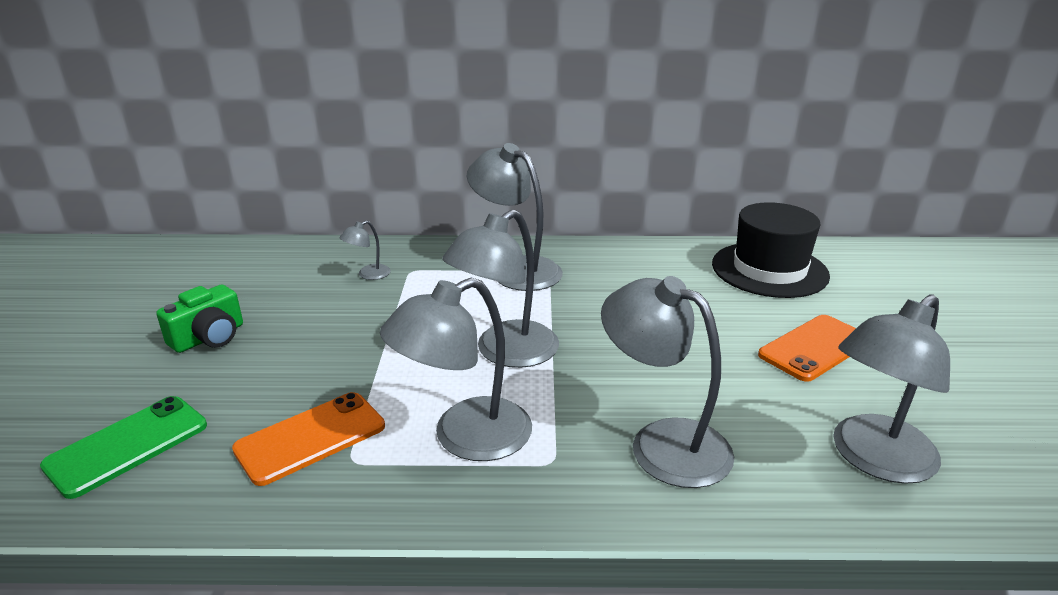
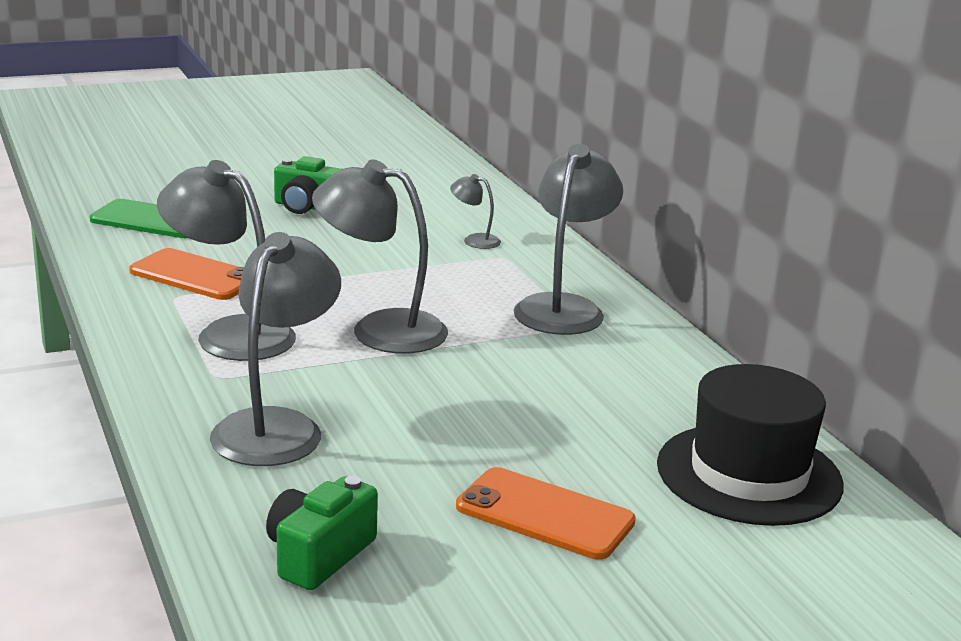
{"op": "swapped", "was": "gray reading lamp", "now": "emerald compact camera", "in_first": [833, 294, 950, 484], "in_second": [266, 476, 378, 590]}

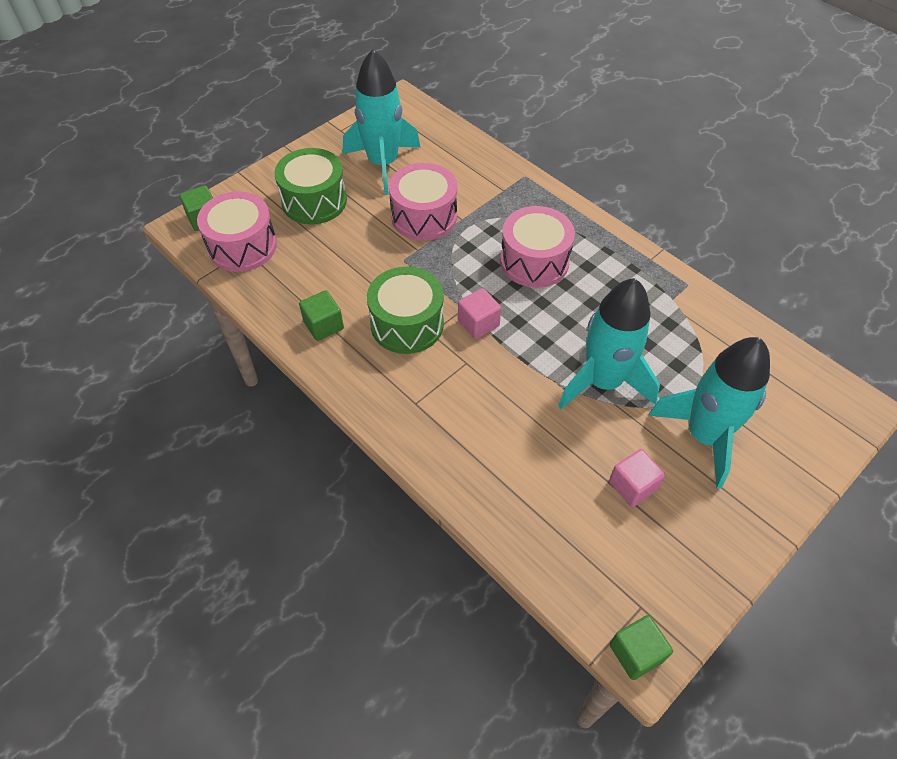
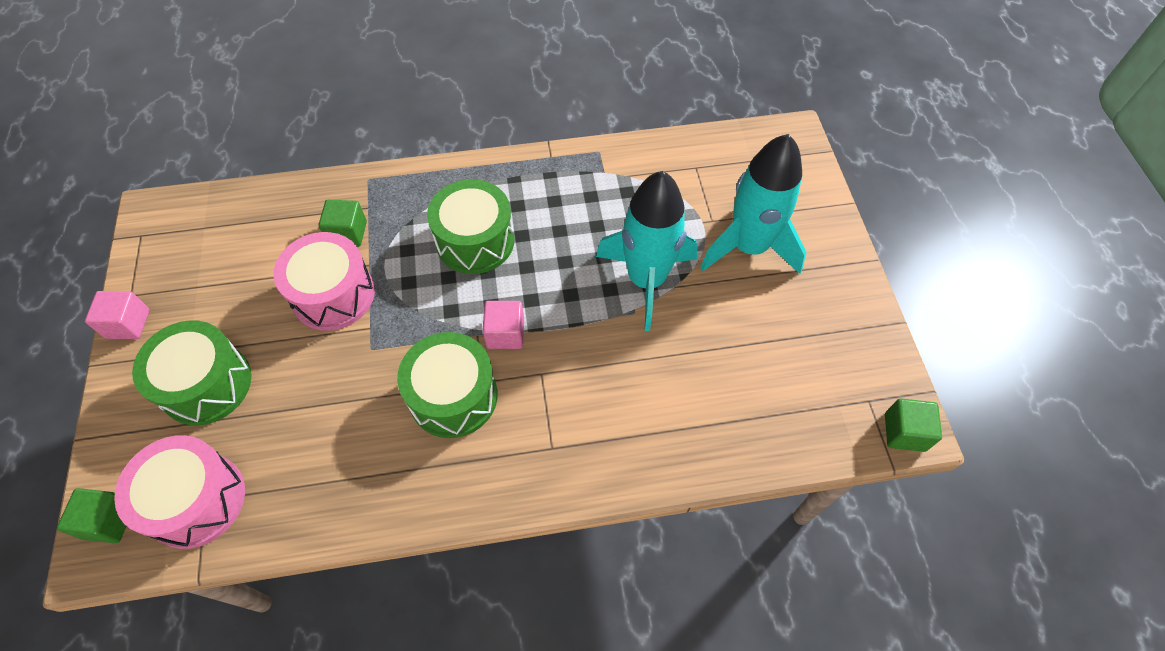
{"op": "gone", "was": "teal rocket", "in_first": [343, 49, 420, 195]}
{"op": "shifted", "was": "emerald block", "in_first": [299, 290, 344, 341], "in_second": [319, 200, 367, 247]}
{"op": "shifted", "was": "rose-pink block", "in_first": [609, 449, 665, 507], "in_second": [85, 291, 149, 339]}
{"op": "repainted", "was": "rose-pink snare drum", "now": "emerald snare drum", "in_first": [500, 206, 575, 288], "in_second": [427, 179, 514, 274]}

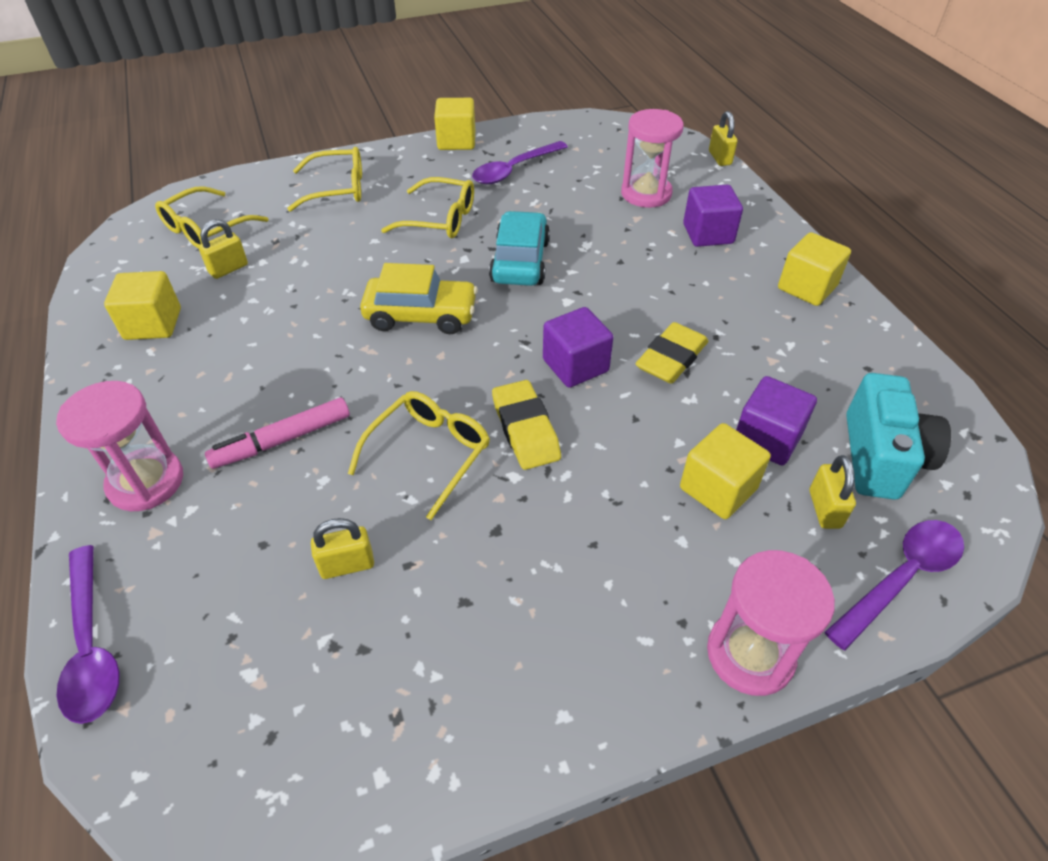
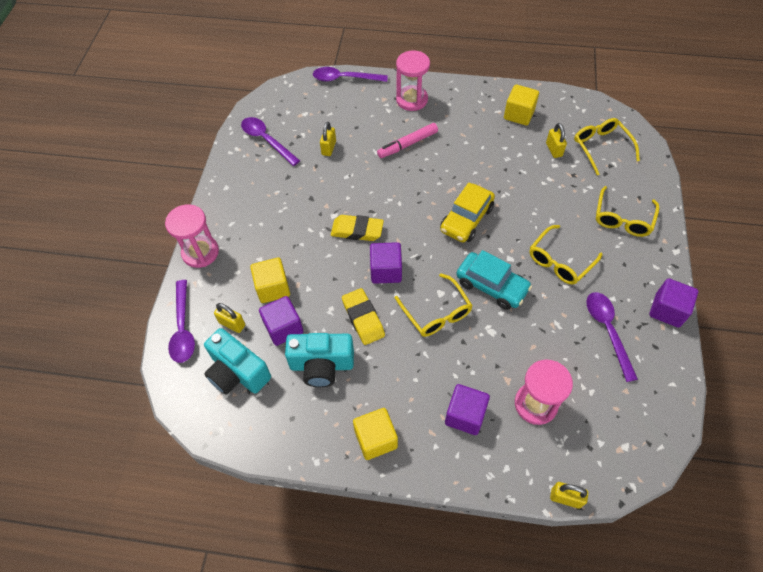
{"op": "new", "now": "violet tablespoon", "in_second": [241, 117, 300, 166]}
{"op": "new", "now": "teal compact camera", "in_second": [285, 333, 354, 387]}
{"op": "shifted", "was": "bright yellow glasses", "in_first": [348, 391, 490, 520], "in_second": [395, 273, 473, 337]}
{"op": "repainted", "was": "bright yellow block", "now": "violet block", "in_first": [434, 98, 475, 150], "in_second": [649, 278, 699, 328]}
{"op": "rotated", "was": "rose-pink felt pen", "in_first": [205, 397, 350, 469], "in_second": [377, 123, 438, 158], "clockwise": -120}

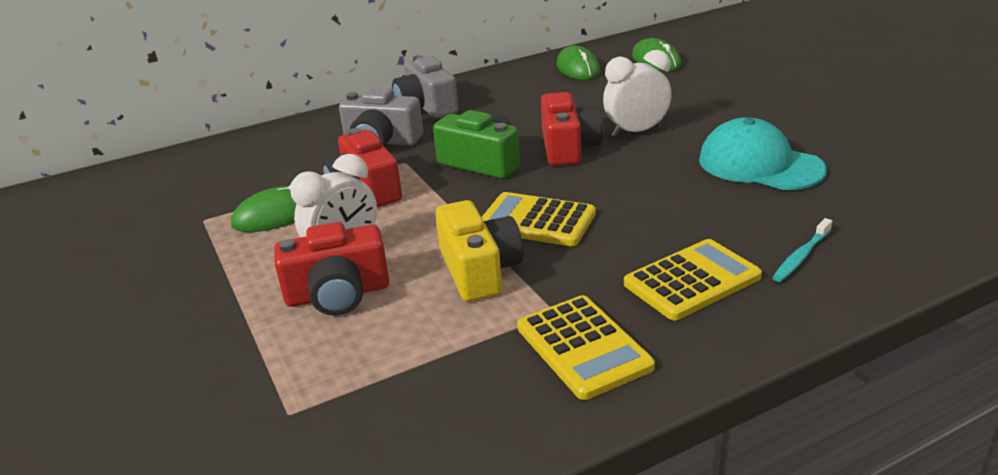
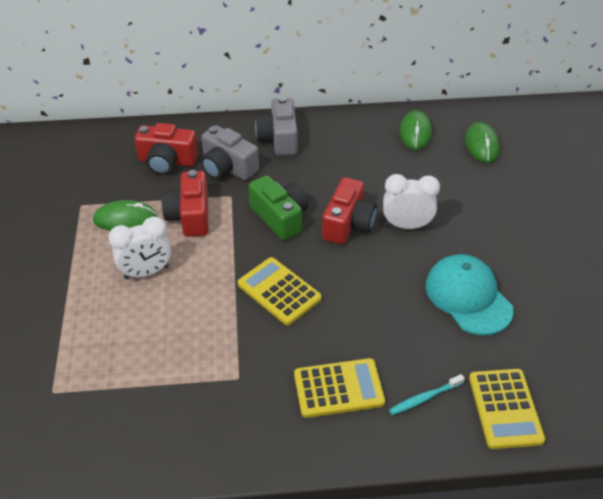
{"op": "gone", "was": "bright yellow compact camera", "in_first": [435, 200, 523, 302]}
{"op": "shifted", "was": "red compact camera", "in_first": [274, 222, 389, 316], "in_second": [135, 123, 198, 175]}
{"op": "shifted", "was": "bright yellow pocket calculator", "in_first": [517, 295, 655, 400], "in_second": [469, 369, 545, 449]}

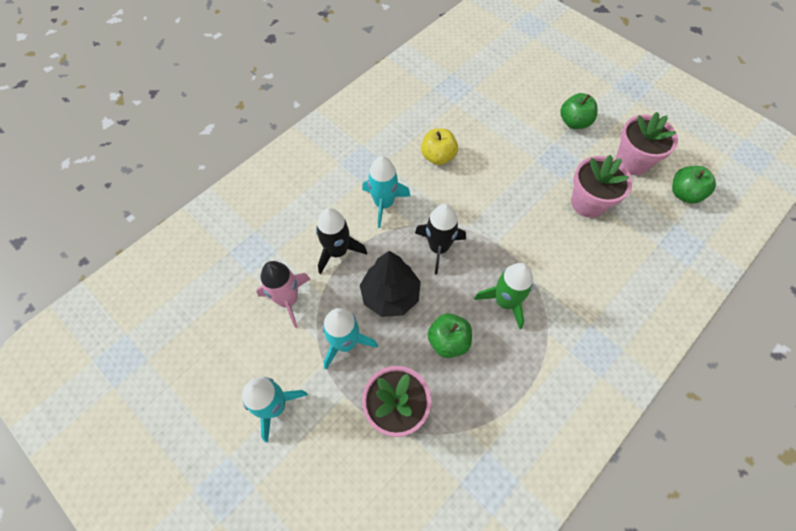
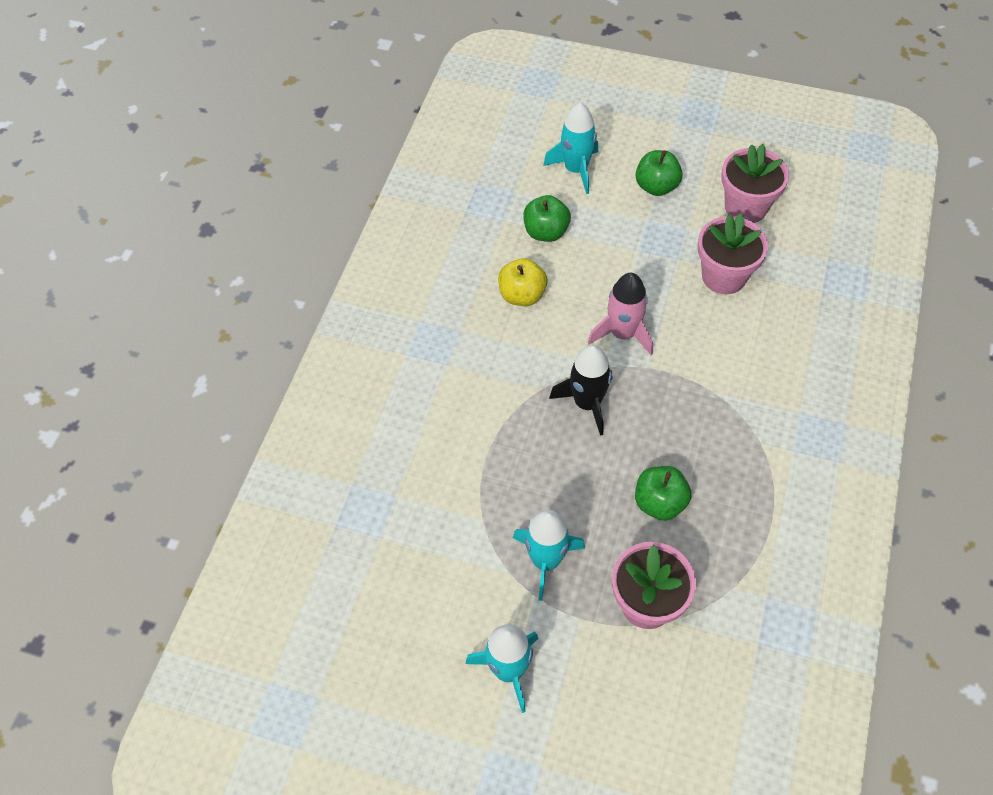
{"op": "gone", "was": "black rocket", "in_first": [316, 208, 367, 274]}
{"op": "gone", "was": "black tree", "in_first": [360, 251, 421, 317]}
{"op": "gone", "was": "emerald rocket", "in_first": [475, 263, 533, 329]}
{"op": "shifted", "was": "rose-pink rocket", "in_first": [256, 261, 310, 328], "in_second": [588, 273, 653, 355]}
{"op": "shifted", "was": "teal rocket", "in_first": [362, 156, 411, 228], "in_second": [543, 103, 598, 194]}
{"op": "shifted", "was": "emerald apple fruit", "in_first": [672, 166, 716, 204], "in_second": [523, 195, 571, 242]}

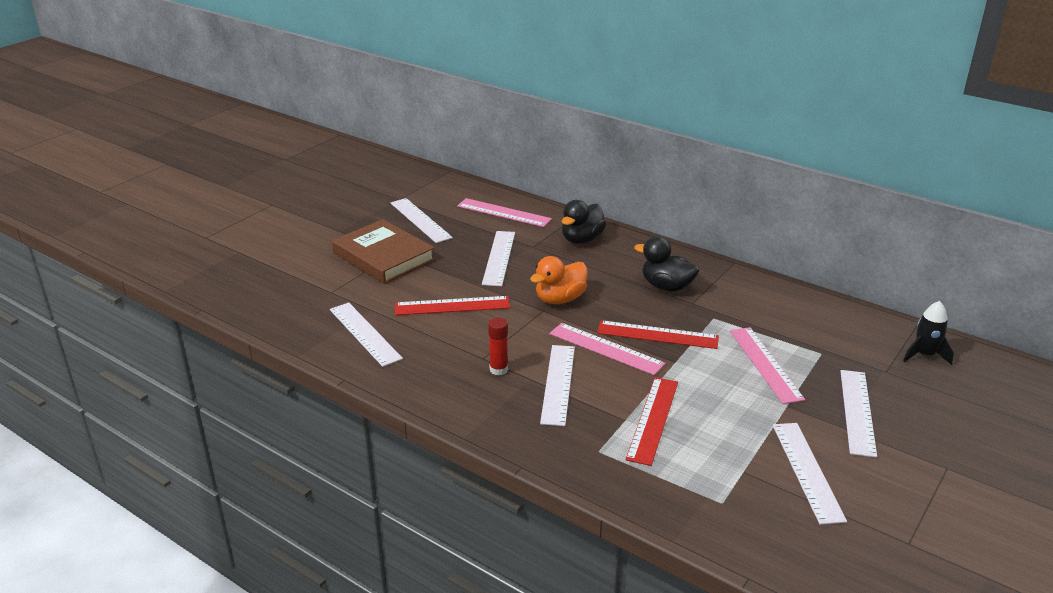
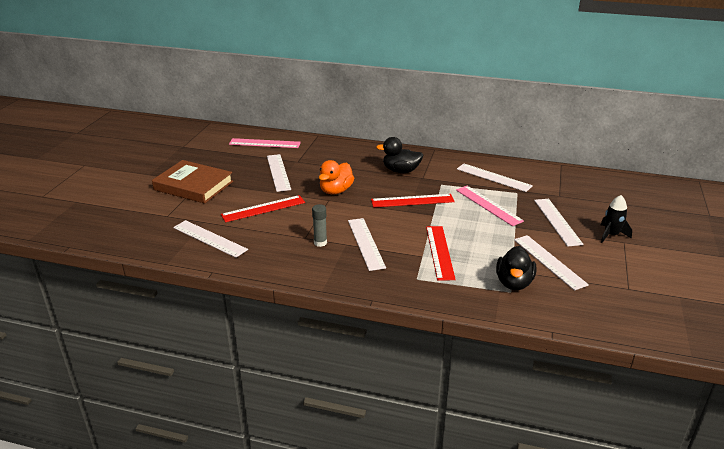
{"op": "gone", "was": "rose-pink measuring stick", "in_first": [550, 323, 666, 375]}
{"op": "shifted", "was": "pure white measuring stick", "in_first": [390, 198, 453, 243], "in_second": [457, 164, 533, 192]}
{"op": "shifted", "was": "black rubber duck", "in_first": [562, 200, 606, 244], "in_second": [496, 246, 536, 290]}
{"op": "shifted", "was": "black rocket", "in_first": [903, 301, 954, 365], "in_second": [601, 195, 632, 243]}
{"op": "repainted", "was": "red glue", "now": "gray glue", "in_first": [488, 318, 508, 376], "in_second": [312, 204, 327, 247]}

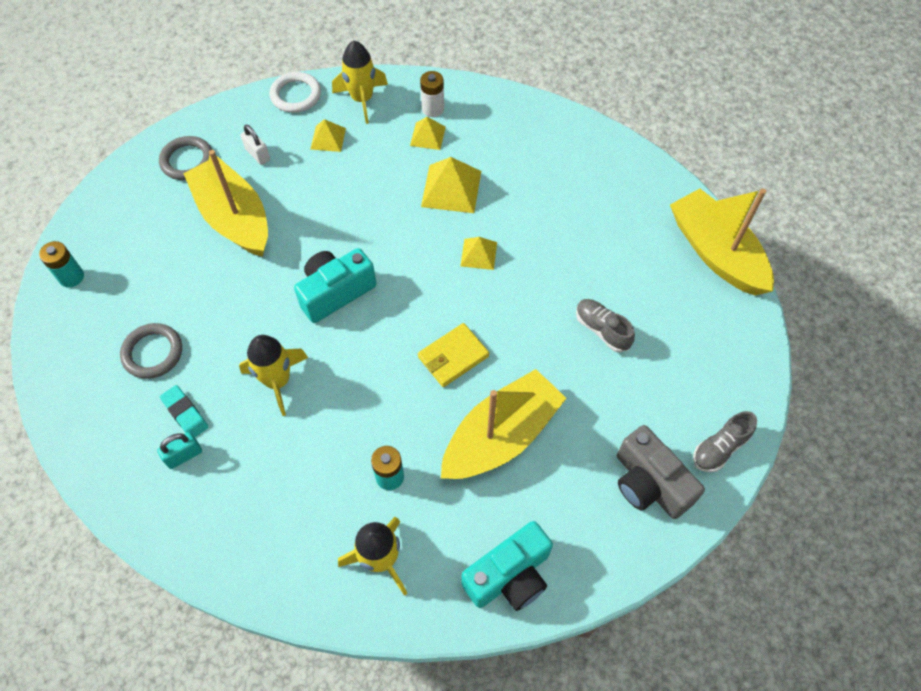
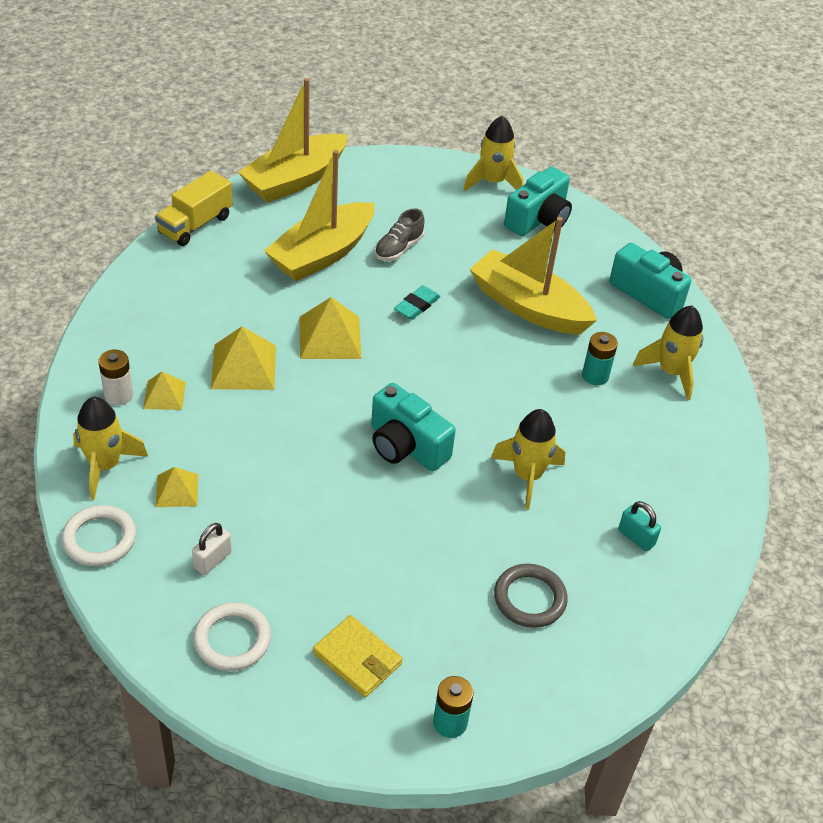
{"op": "new", "now": "bright yellow toy truck", "in_second": [155, 170, 233, 246]}
{"op": "shifted", "was": "teal pencil eraser", "in_first": [160, 385, 208, 437], "in_second": [394, 285, 441, 320]}
{"op": "shifted", "was": "bright yellow toy boat", "in_first": [183, 150, 268, 257], "in_second": [264, 150, 374, 281]}
{"op": "shifted", "was": "bright yellow wallet", "in_first": [418, 323, 489, 387], "in_second": [313, 615, 403, 697]}
{"op": "swapped", "was": "gray lace-up shoe", "now": "bright yellow rocket", "in_first": [693, 411, 757, 472], "in_second": [463, 115, 523, 191]}
{"op": "repainted", "was": "gray ring", "now": "pure white ring", "in_first": [159, 136, 212, 180], "in_second": [193, 602, 271, 671]}
{"op": "repainted", "was": "gray compact camera", "now": "teal compact camera", "in_first": [617, 425, 705, 519], "in_second": [504, 167, 572, 236]}
{"op": "scaled", "was": "bright yellow pyramid shape", "in_first": [460, 237, 497, 270], "in_second": [300, 297, 362, 359], "ratio": 1.67}

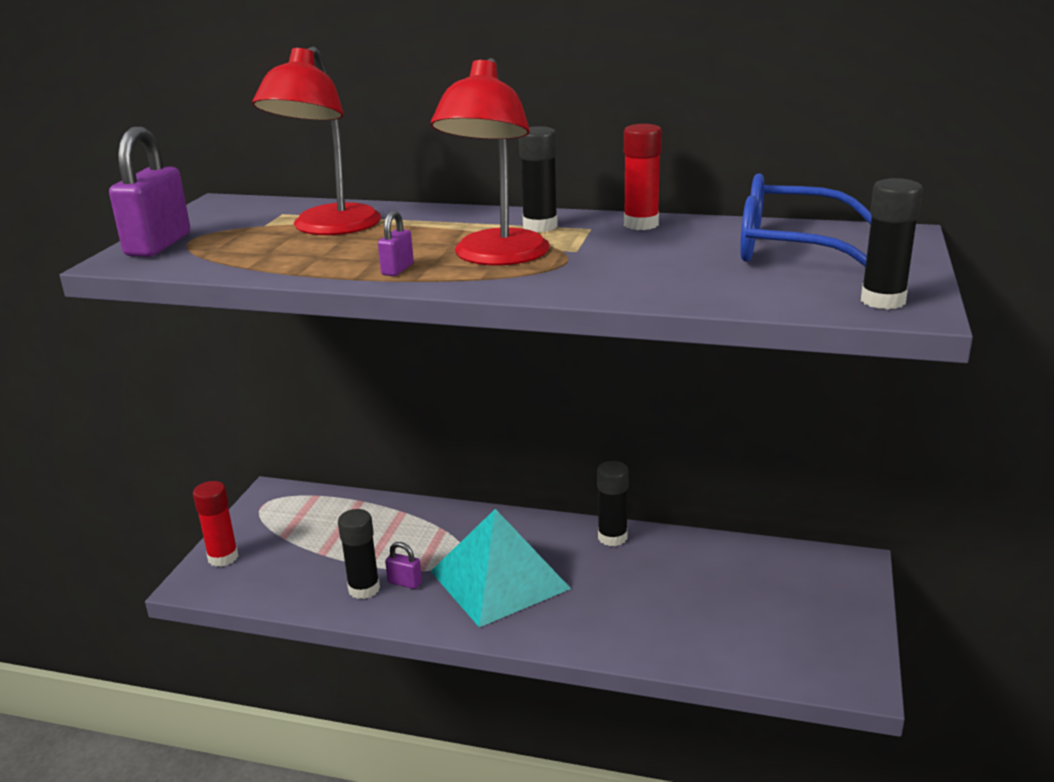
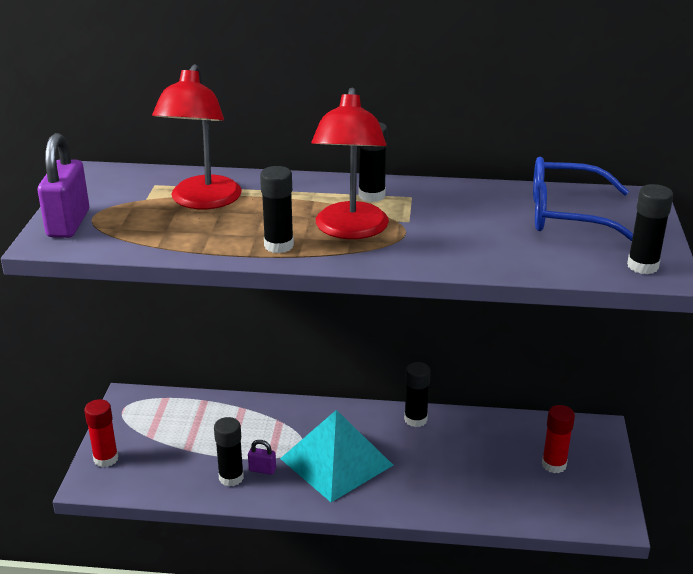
{"op": "shifted", "was": "red glue", "in_first": [624, 124, 662, 230], "in_second": [542, 405, 575, 473]}
{"op": "swapped", "was": "violet lock", "now": "black glue", "in_first": [378, 210, 414, 276], "in_second": [260, 166, 294, 253]}

